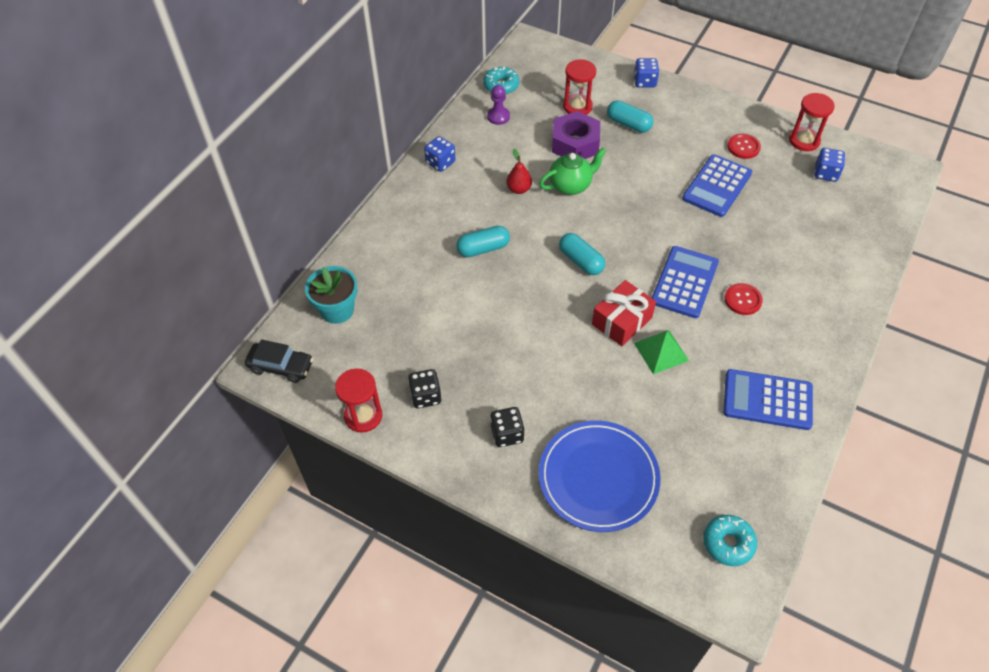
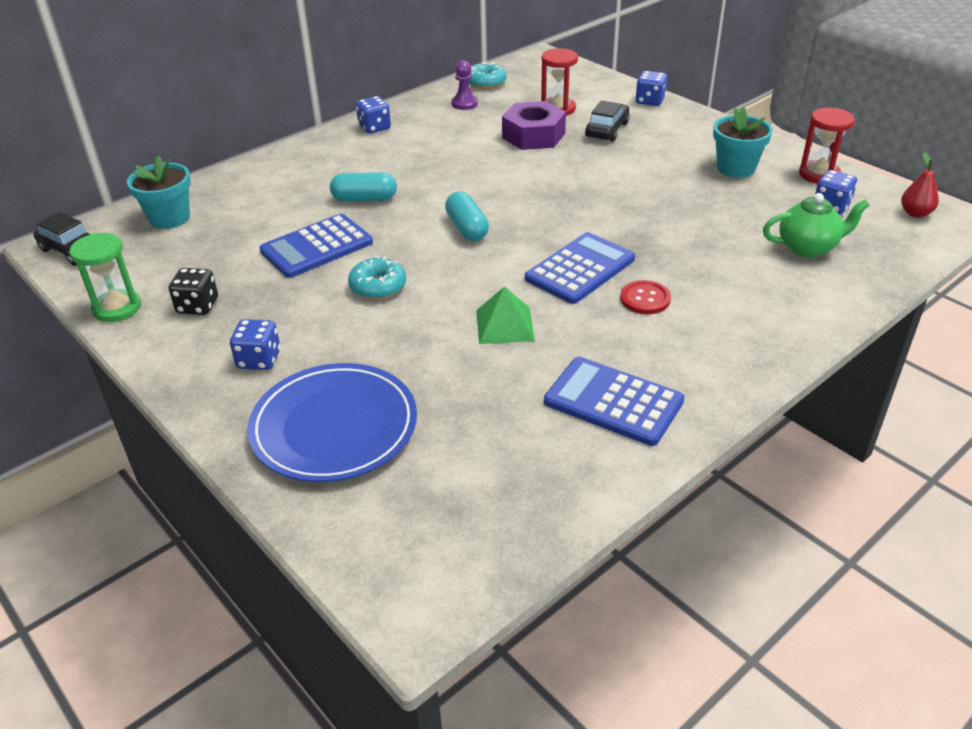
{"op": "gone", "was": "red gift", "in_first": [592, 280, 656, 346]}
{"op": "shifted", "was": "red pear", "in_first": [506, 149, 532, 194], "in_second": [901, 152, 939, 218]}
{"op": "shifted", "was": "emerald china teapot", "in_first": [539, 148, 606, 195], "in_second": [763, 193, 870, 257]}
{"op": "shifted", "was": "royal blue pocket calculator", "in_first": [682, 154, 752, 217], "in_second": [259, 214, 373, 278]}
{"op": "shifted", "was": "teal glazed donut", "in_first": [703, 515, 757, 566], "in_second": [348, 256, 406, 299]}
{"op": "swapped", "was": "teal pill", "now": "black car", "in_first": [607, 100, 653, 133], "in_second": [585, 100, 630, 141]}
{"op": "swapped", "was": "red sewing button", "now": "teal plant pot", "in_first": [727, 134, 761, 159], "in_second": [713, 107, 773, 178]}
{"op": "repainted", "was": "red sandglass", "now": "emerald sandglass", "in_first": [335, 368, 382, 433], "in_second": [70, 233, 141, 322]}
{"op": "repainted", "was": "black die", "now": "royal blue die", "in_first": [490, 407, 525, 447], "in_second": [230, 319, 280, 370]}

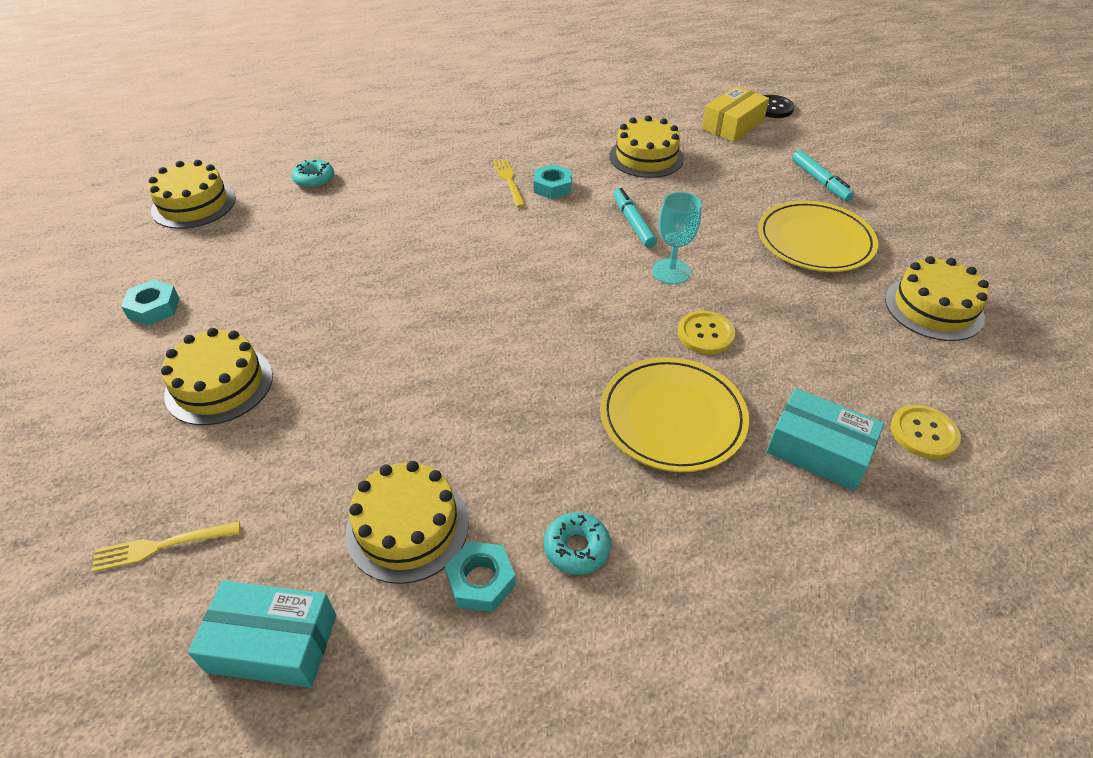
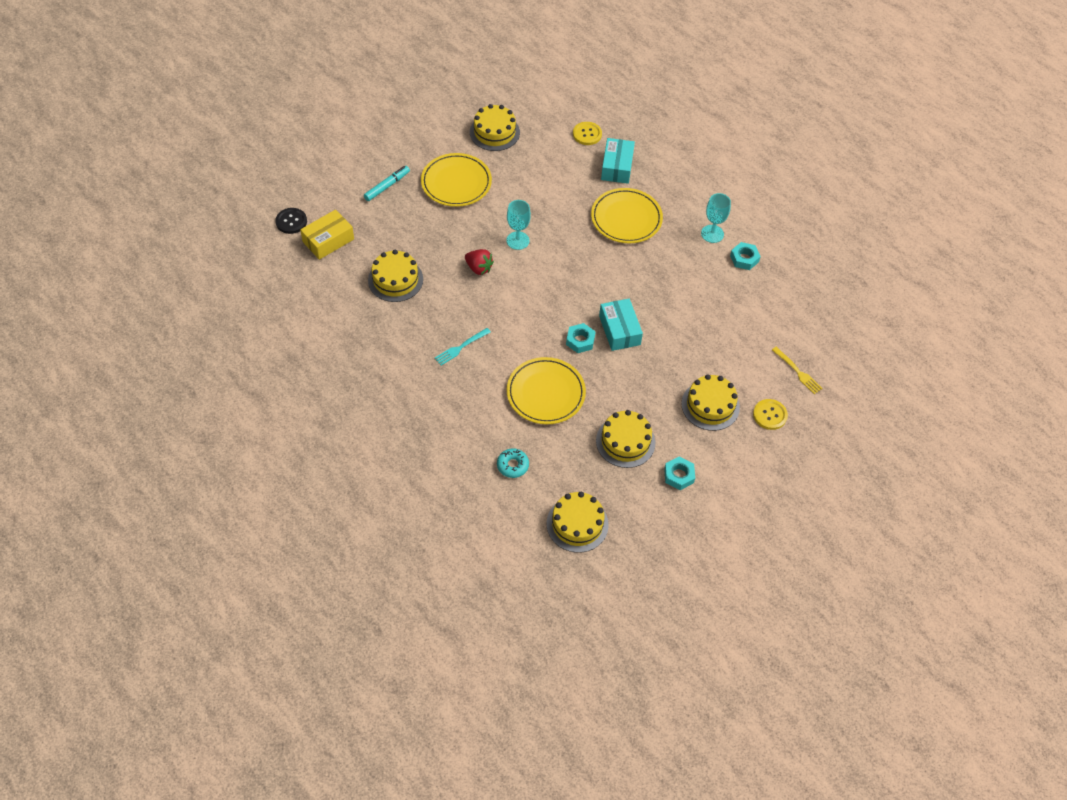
{"op": "new", "now": "bright yellow dinner plate", "in_second": [506, 357, 586, 424]}
{"op": "shifted", "was": "teal parcel", "in_first": [188, 580, 337, 688], "in_second": [599, 299, 643, 351]}
{"op": "shifted", "was": "bright yellow cake", "in_first": [345, 461, 469, 584], "in_second": [596, 410, 655, 468]}
{"op": "shifted", "was": "teal nut", "in_first": [534, 164, 572, 199], "in_second": [566, 323, 596, 353]}
{"op": "shifted", "was": "bright yellow sewing button", "in_first": [678, 311, 736, 354], "in_second": [753, 399, 788, 430]}
{"op": "swapped", "was": "teal glazed donut", "now": "teal goblet", "in_first": [544, 512, 611, 575], "in_second": [701, 193, 731, 243]}
{"op": "swapped", "was": "teal felt pen", "now": "red berry", "in_first": [613, 188, 657, 248], "in_second": [465, 249, 494, 275]}
{"op": "repainted", "was": "bright yellow dinner fork", "now": "teal dinner fork", "in_first": [493, 159, 526, 208], "in_second": [435, 328, 491, 366]}
{"op": "rotated", "was": "bright yellow parcel", "in_first": [702, 86, 769, 142], "in_second": [300, 209, 354, 260], "clockwise": -60}

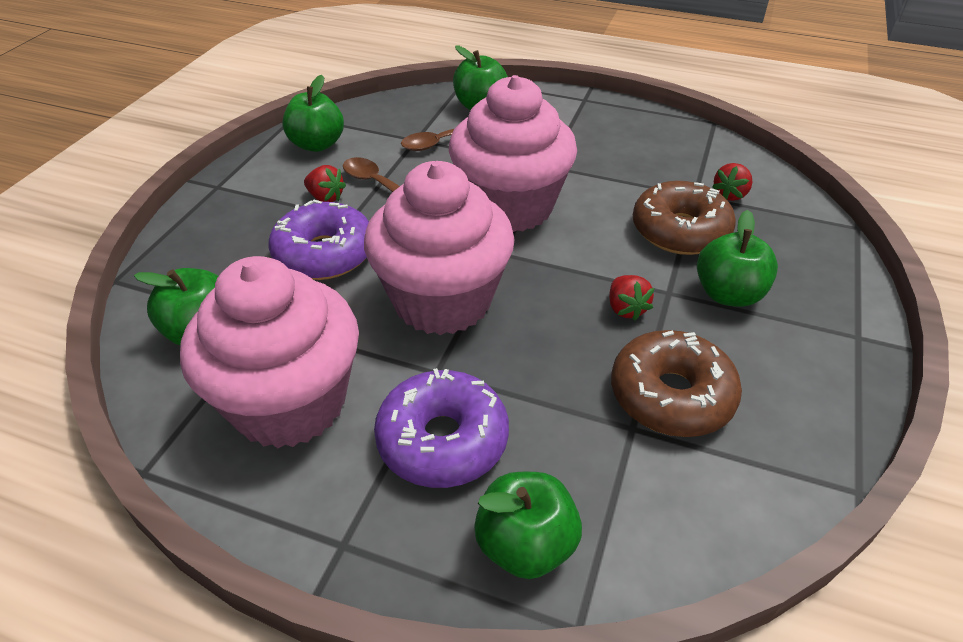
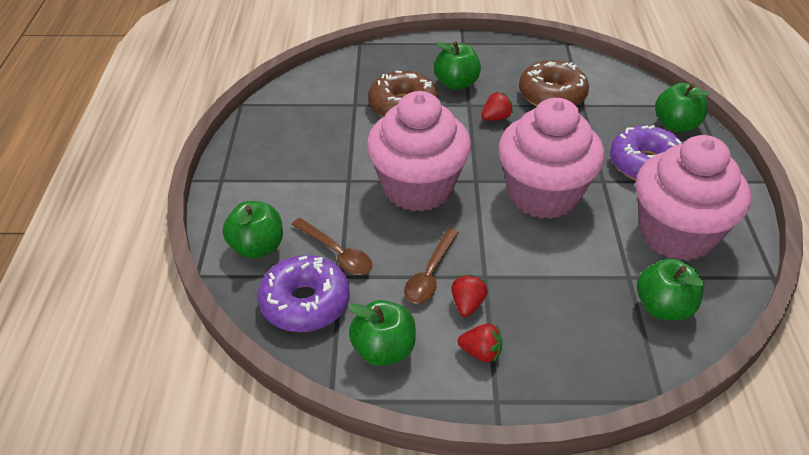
{"op": "shifted", "was": "violet glazed donut", "in_first": [268, 200, 369, 280], "in_second": [257, 255, 350, 332]}
{"op": "shifted", "was": "red berry", "in_first": [712, 163, 753, 201], "in_second": [458, 323, 502, 363]}

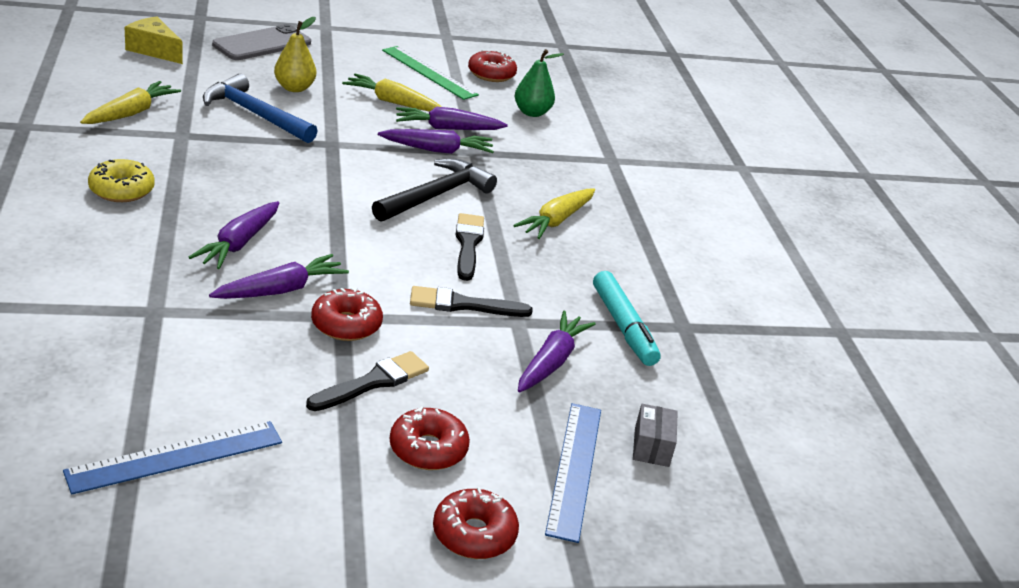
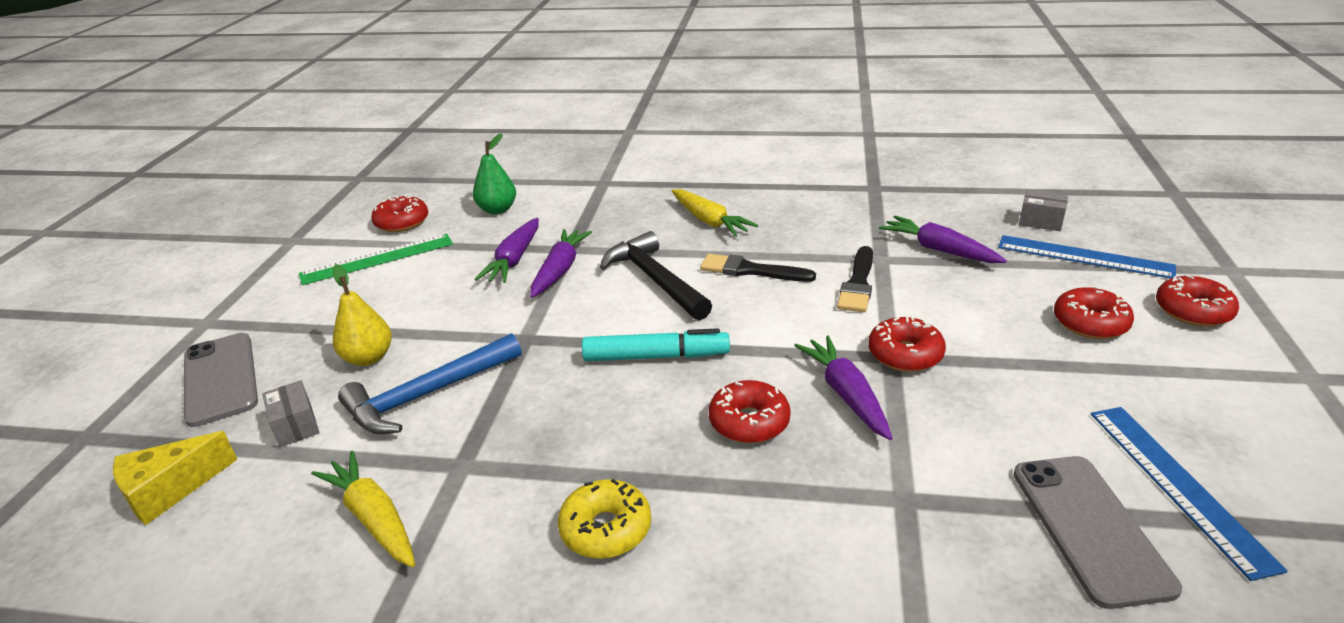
{"op": "gone", "was": "black paintbrush", "in_first": [306, 351, 429, 411]}
{"op": "gone", "was": "bright yellow carrot", "in_first": [342, 73, 442, 112]}
{"op": "new", "now": "gray parcel", "in_second": [262, 380, 319, 447]}
{"op": "new", "now": "gray mobile phone", "in_second": [1013, 456, 1182, 609]}
{"op": "shifted", "was": "teal felt pen", "in_first": [593, 271, 661, 366], "in_second": [582, 328, 730, 361]}
{"op": "swapped", "was": "violet carrot", "now": "red glazed donut", "in_first": [189, 201, 279, 269], "in_second": [709, 380, 791, 443]}

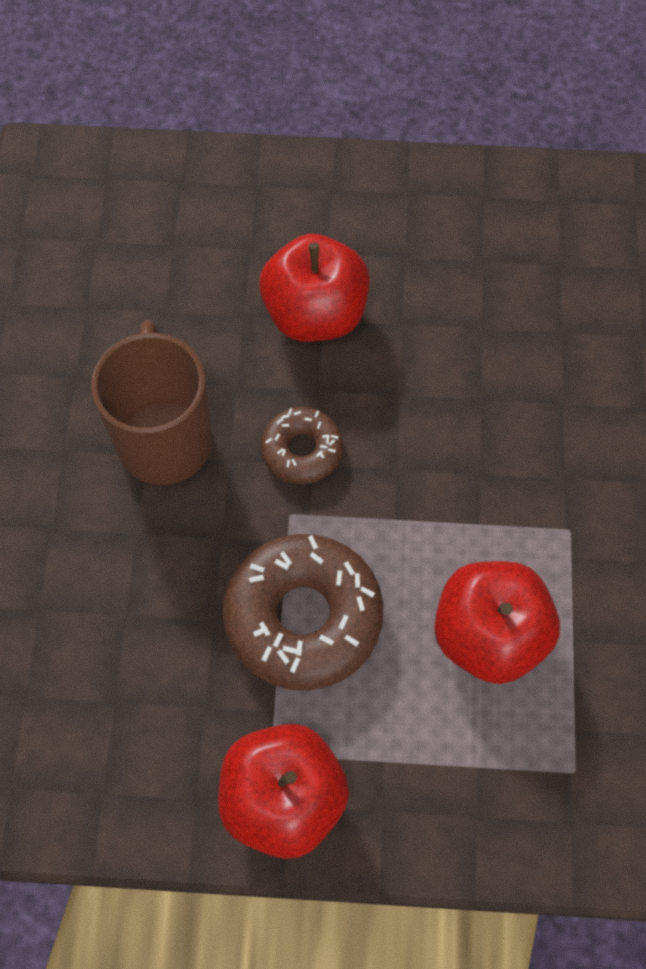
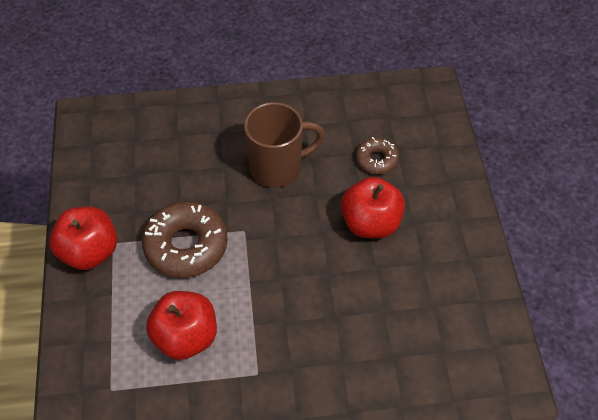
{"op": "shifted", "was": "dark brown glazed donut", "in_first": [261, 407, 343, 484], "in_second": [356, 137, 399, 175]}

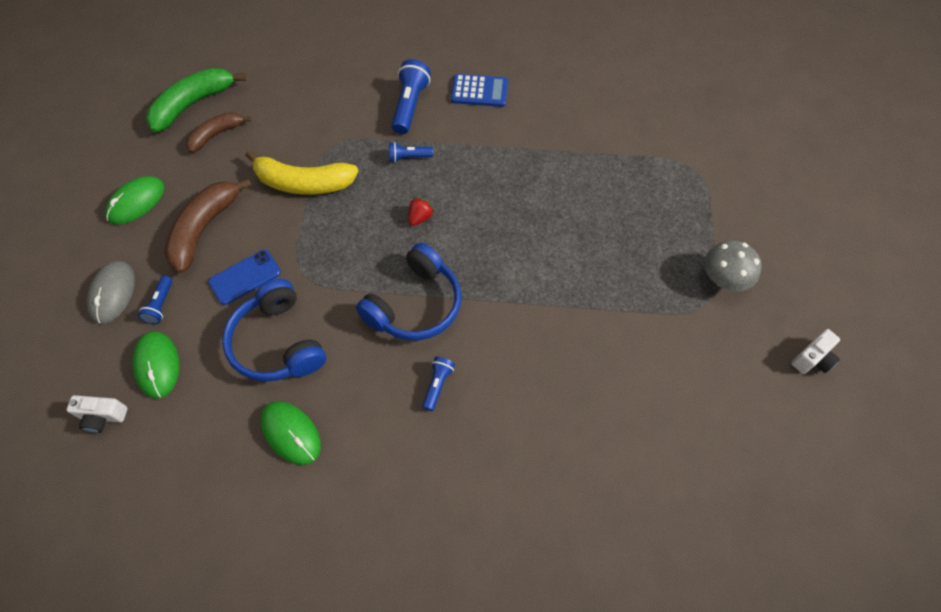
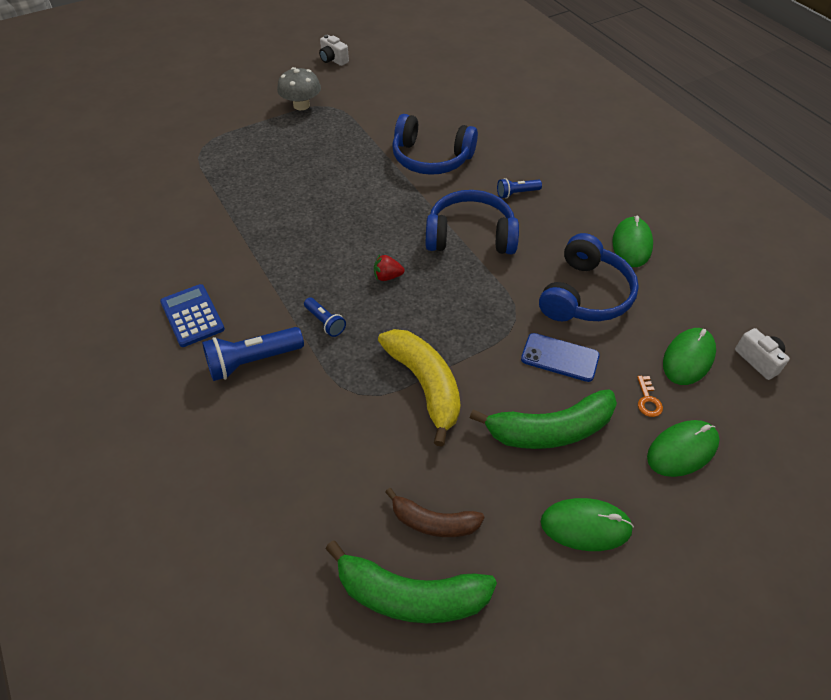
{"op": "new", "now": "royal blue headphones", "in_second": [392, 114, 478, 175]}
{"op": "swapped", "was": "royal blue flashlight", "now": "orange key", "in_first": [138, 276, 172, 324], "in_second": [637, 376, 663, 417]}
{"op": "repainted", "was": "gray PC mouse", "now": "emerald PC mouse", "in_first": [87, 261, 135, 324], "in_second": [647, 420, 719, 477]}
{"op": "repainted", "was": "dark brown banana", "now": "emerald banana", "in_first": [164, 178, 252, 273], "in_second": [470, 389, 617, 449]}
{"op": "rotated", "was": "pure white compact camera", "in_first": [791, 329, 840, 374], "in_second": [319, 35, 349, 66], "clockwise": -150}

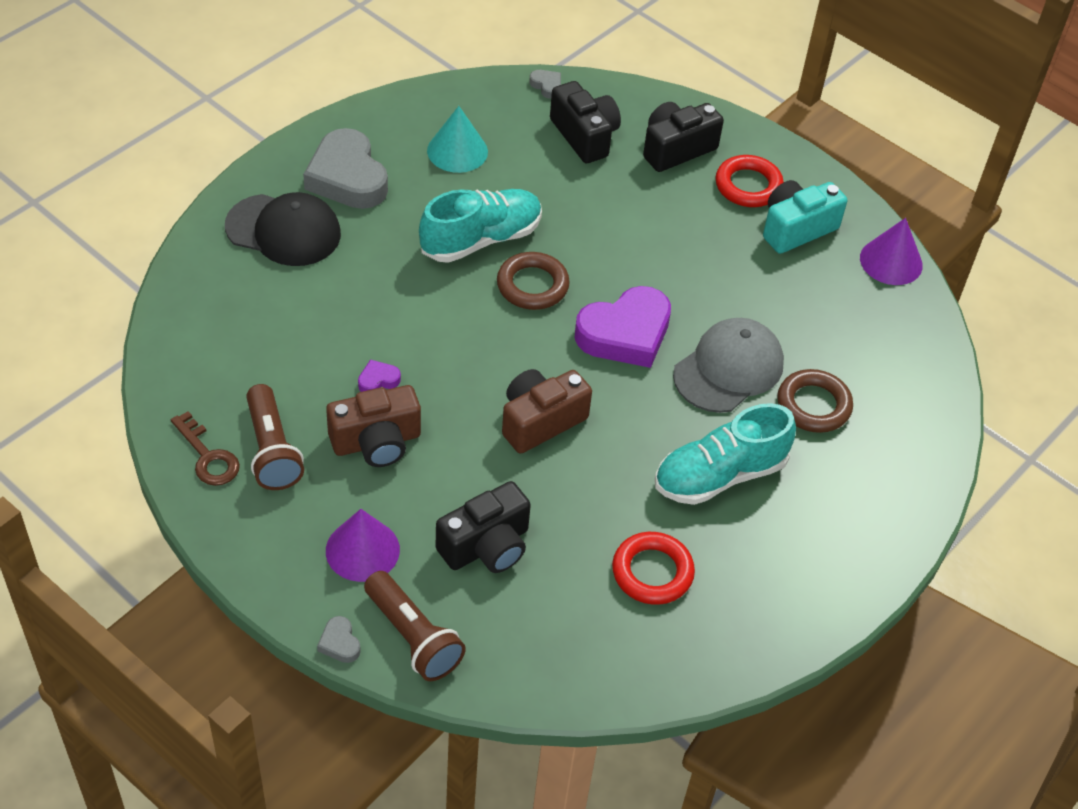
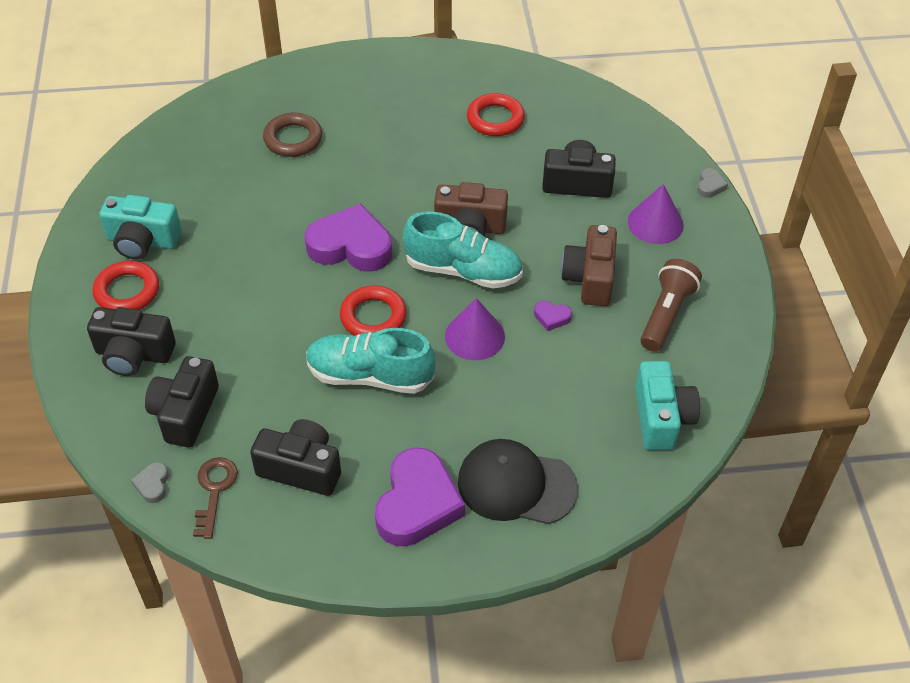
{"op": "gone", "was": "dark brown flashlight", "in_first": [364, 571, 466, 681]}
{"op": "gone", "was": "gray cap", "in_first": [673, 318, 784, 413]}
{"op": "new", "now": "teal compact camera", "in_second": [635, 361, 700, 450]}
{"op": "shifted", "was": "dark brown key", "in_first": [171, 411, 240, 486], "in_second": [193, 457, 238, 539]}
{"op": "shifted", "was": "teal lace-up shoe", "in_first": [655, 403, 796, 505], "in_second": [403, 211, 523, 289]}
{"op": "shifted", "was": "violet cone shape", "in_first": [860, 218, 923, 285], "in_second": [445, 298, 505, 360]}
{"op": "swapped", "was": "teal cone shape", "now": "black compact camera", "in_first": [427, 106, 488, 173], "in_second": [250, 419, 341, 496]}
{"op": "repainted", "was": "gray heart", "now": "violet heart", "in_first": [303, 128, 388, 209], "in_second": [375, 447, 465, 547]}
{"op": "repainted", "was": "dark brown ring", "now": "red ring", "in_first": [497, 252, 570, 310], "in_second": [340, 285, 407, 336]}
{"op": "rotated", "was": "black cap", "in_first": [225, 192, 341, 266], "in_second": [458, 439, 578, 524], "clockwise": -45}
{"op": "rotated", "was": "dark brown compact camera", "in_first": [326, 385, 421, 467], "in_second": [561, 225, 617, 306], "clockwise": -105}

